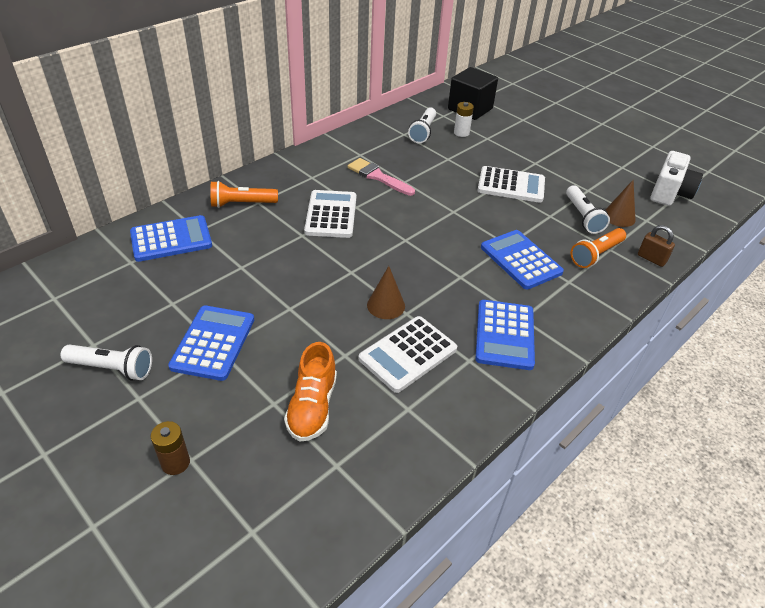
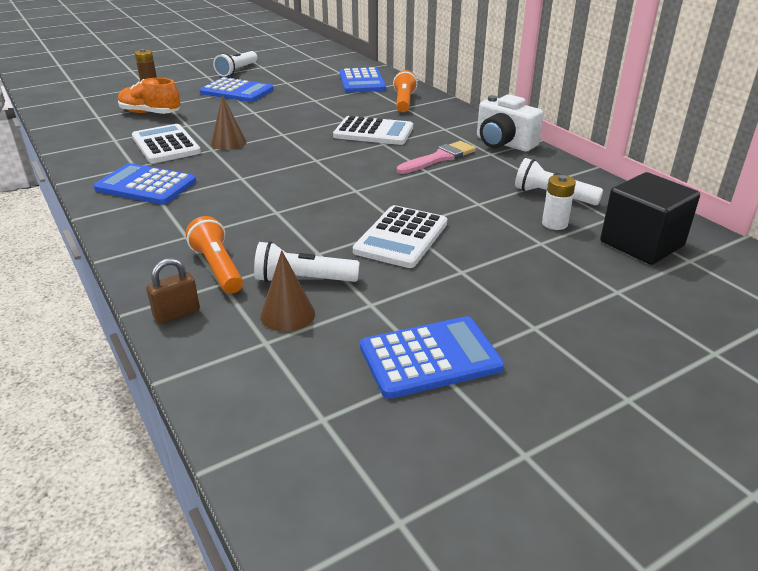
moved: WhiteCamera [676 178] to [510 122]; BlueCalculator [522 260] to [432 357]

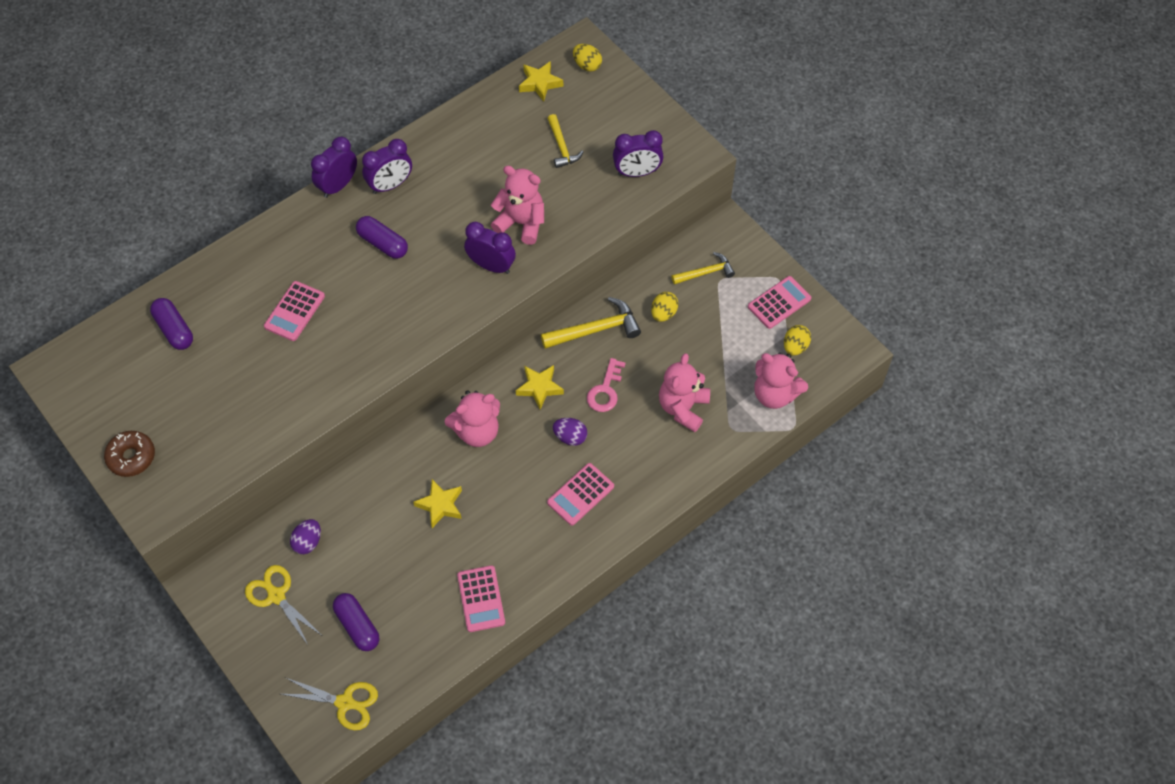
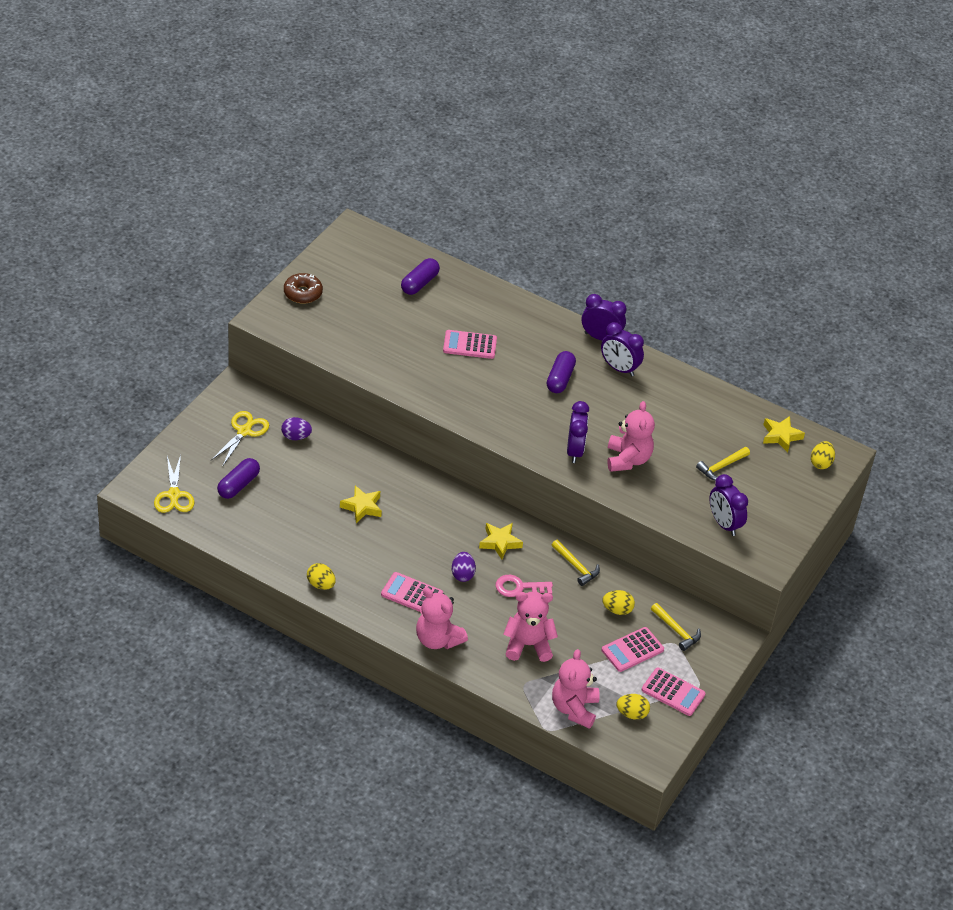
added: YellowEgg [321 576]
moved: PinkTeddyBear [472 419] to [442 618]; PinkCalculator [481 598] to [633 649]
resized: YellowHammer [591 323] = [576 563] x0.65

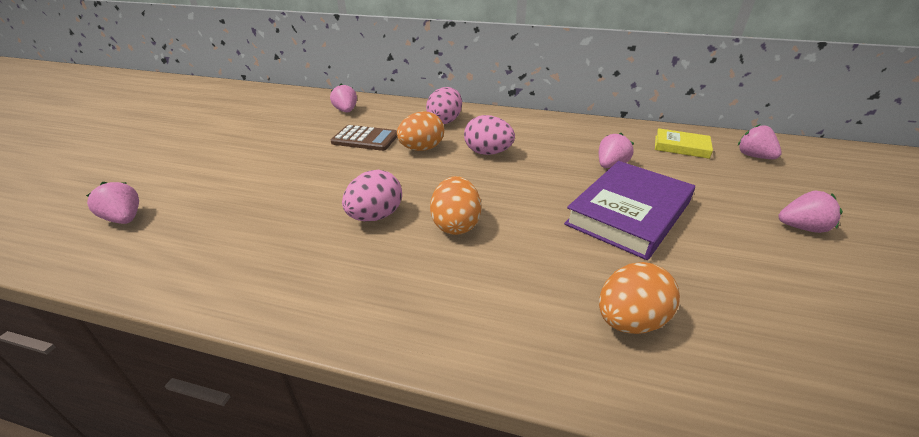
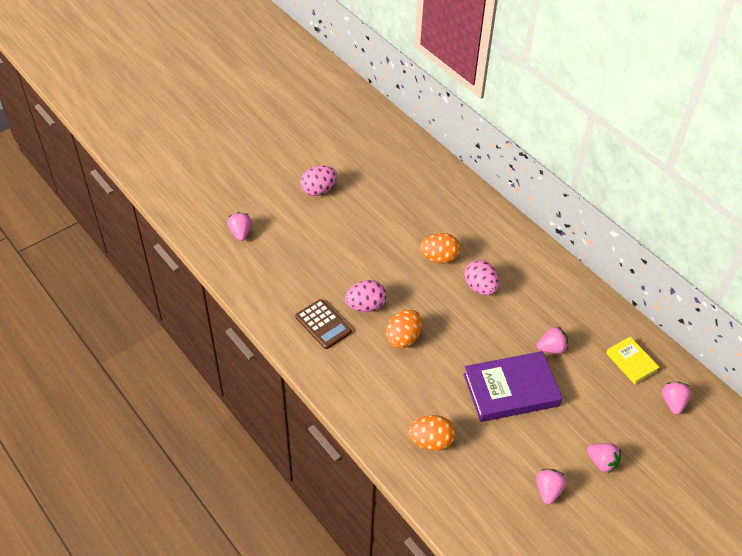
moved: PinkStrawberry [343 98] to [551 487]; PinkEgg [444 105] to [319 180]; BrownCalculator [364 138] to [323 324]

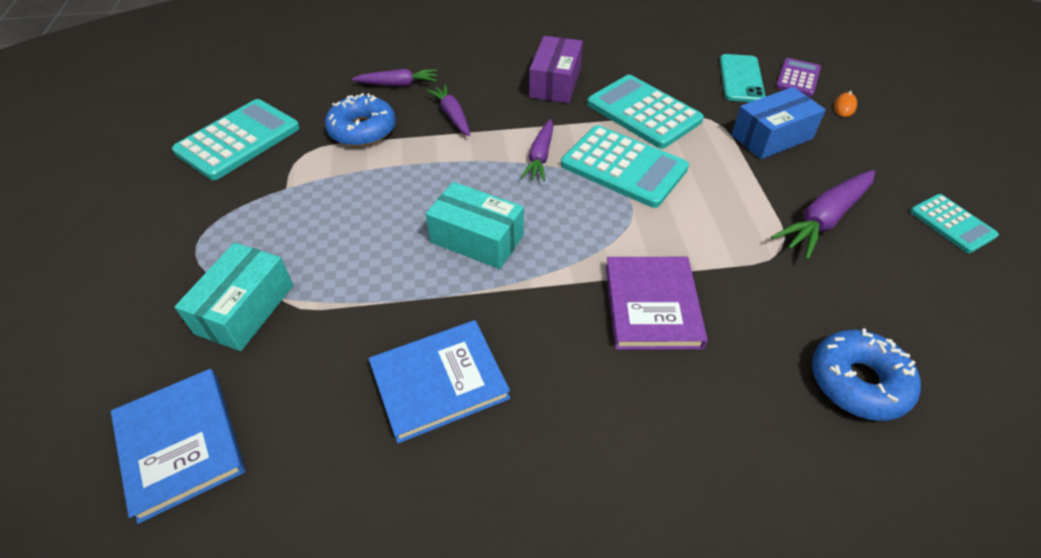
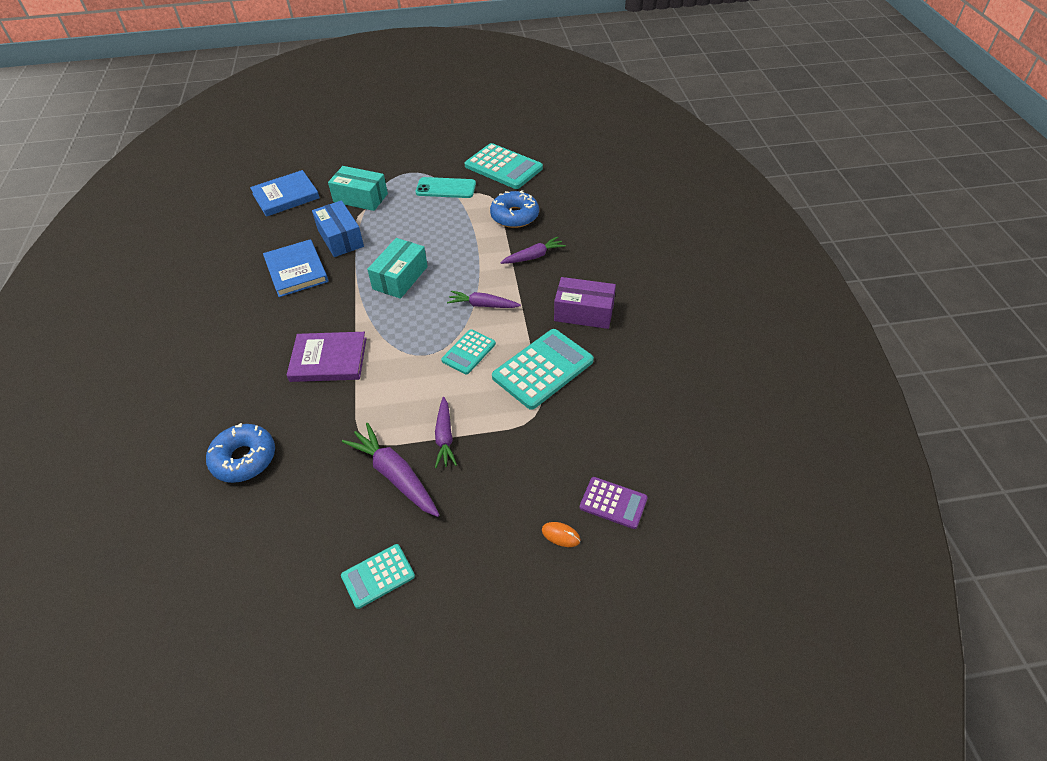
moved: TurquoisePhone [743 78] to [446 187]; PurpleCarrot [394 77] to [446 432]; BlueBox [779 123] to [338 229]
resized: TurquoiseCalculator [625 166] = [468 352] x0.57

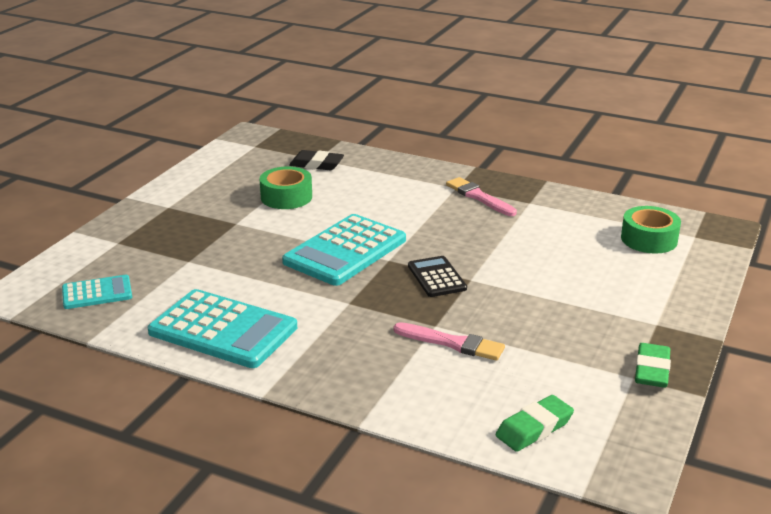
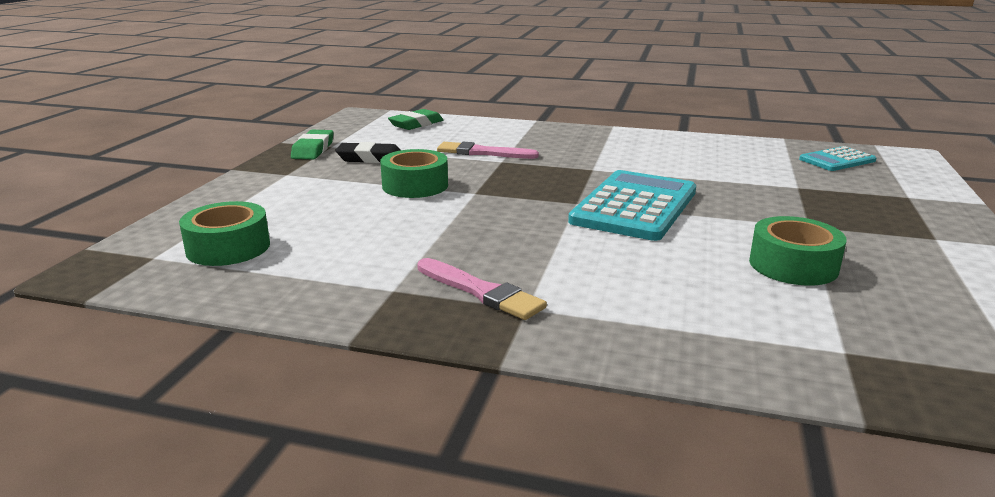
removed: BlackCalculator [437 276]; TurquoiseCalculator [222 328]
added: GreenTape [414 173]
moved: BlackEraser [316 160] to [367 152]

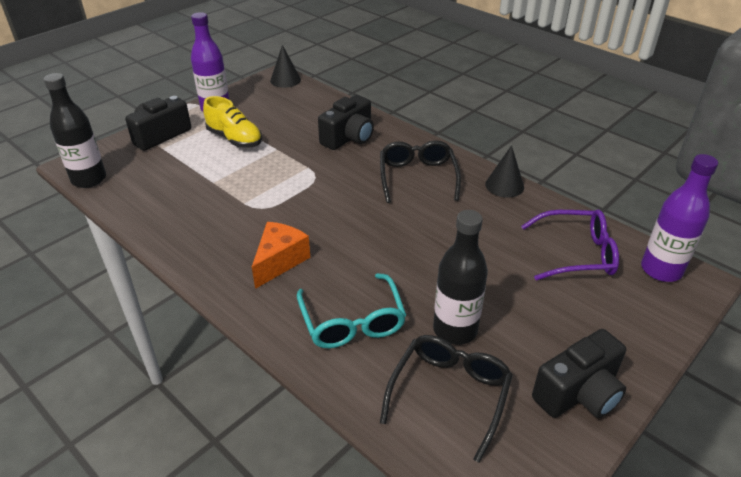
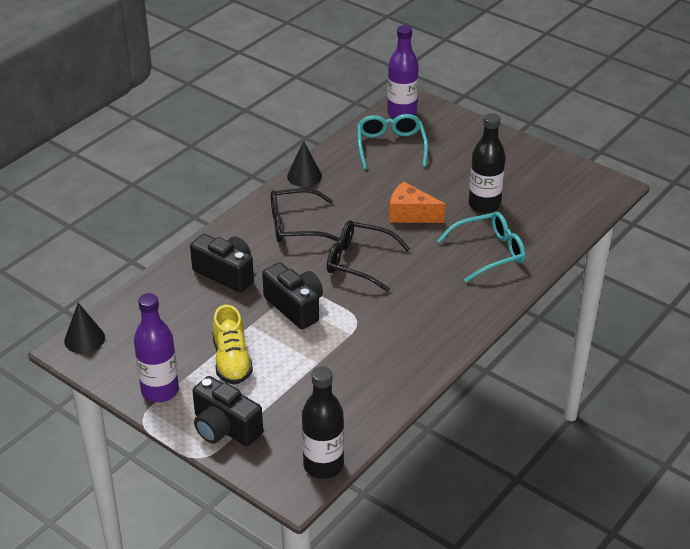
moved: OrangeCheese [281 255] to [417 202]; BlackCamera [579 373] to [292 295]; BlackGlasses [446 399] to [368 256]
recoloured: PurpleGlasses [570 245] to TurquoiseGlasses [392 142]
turned: YellowShoe [232 122] = [233 345] 135 degrees clockwise

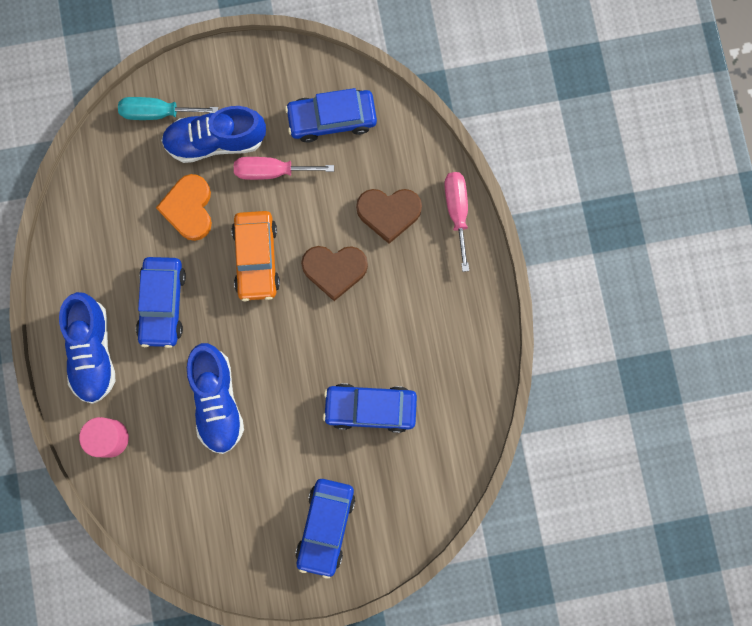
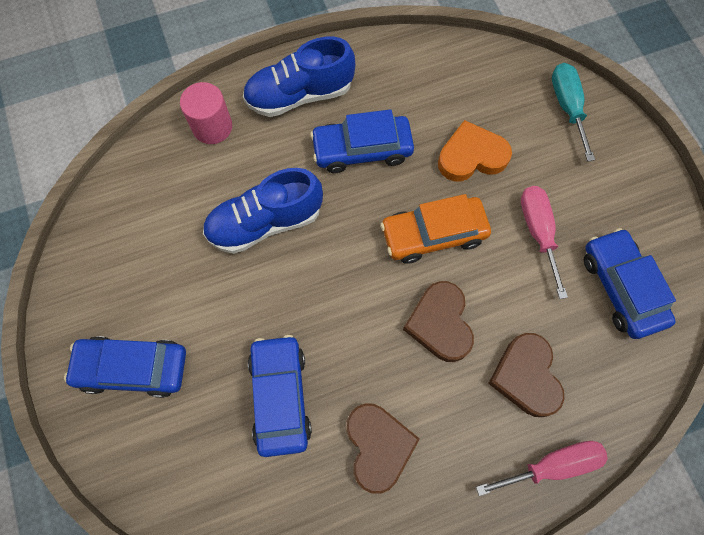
removed: BlueShoe [213 134]
added: BrownHeart [383 448]

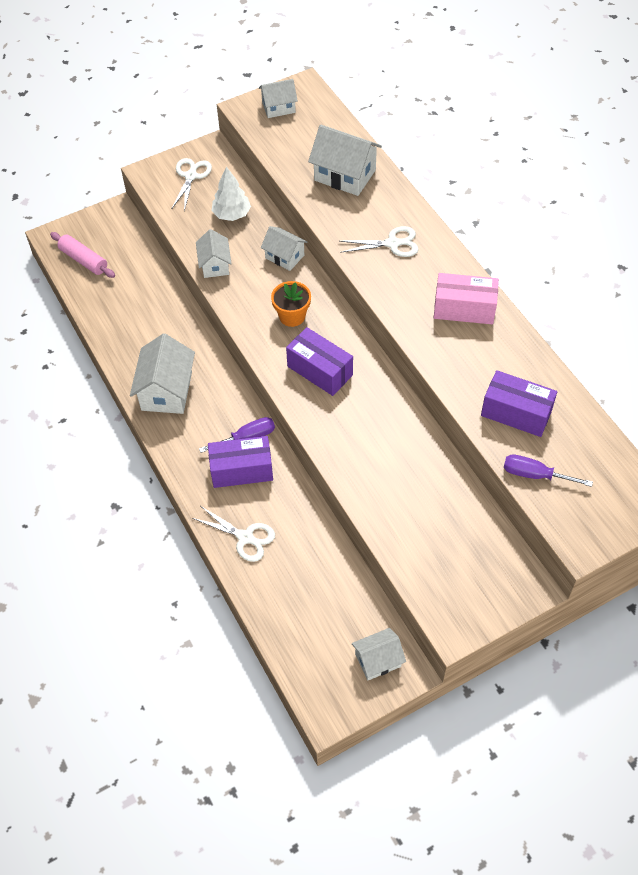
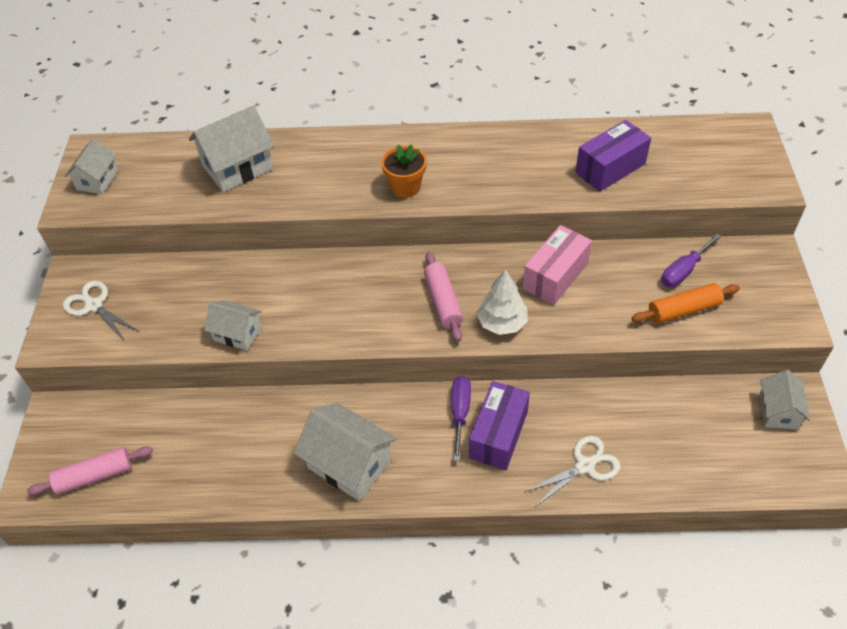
removed: WhiteHouse [284 248]; WhiteScissors [379 241]
added: OrangeRollingPin [685 303]
moved: WhiteTree [231 194] to [502 302]; PinkBox [466 298] to [557 265]; OrangeFlowerPot [291 304] to [404 171]; PurpleScrewdriver [548 471] to [691 260]
replaced: PurpleBox [319 361] to PinkRollingPin [443 297]

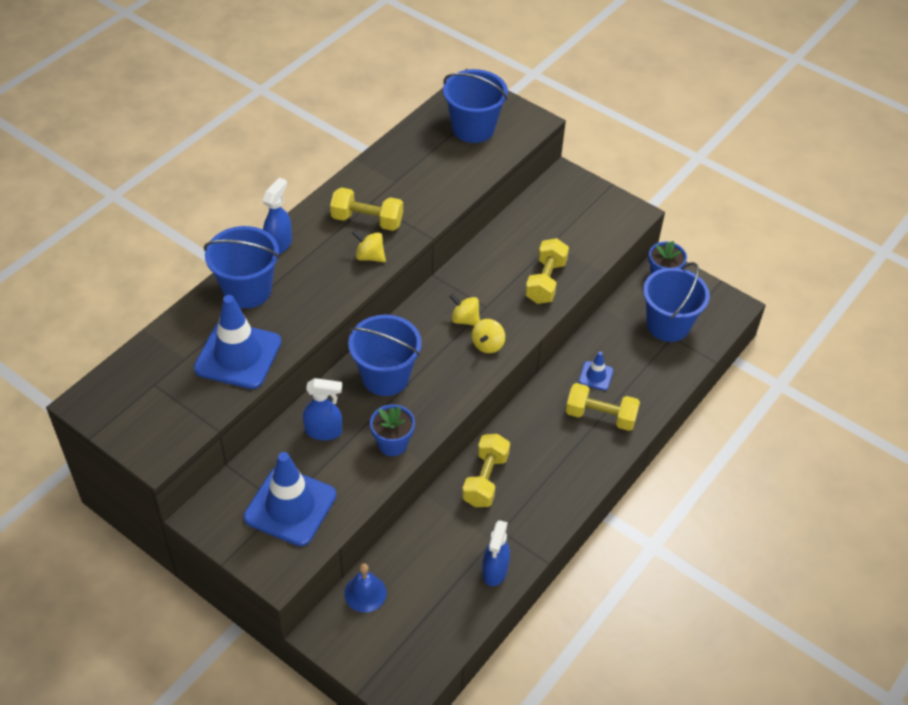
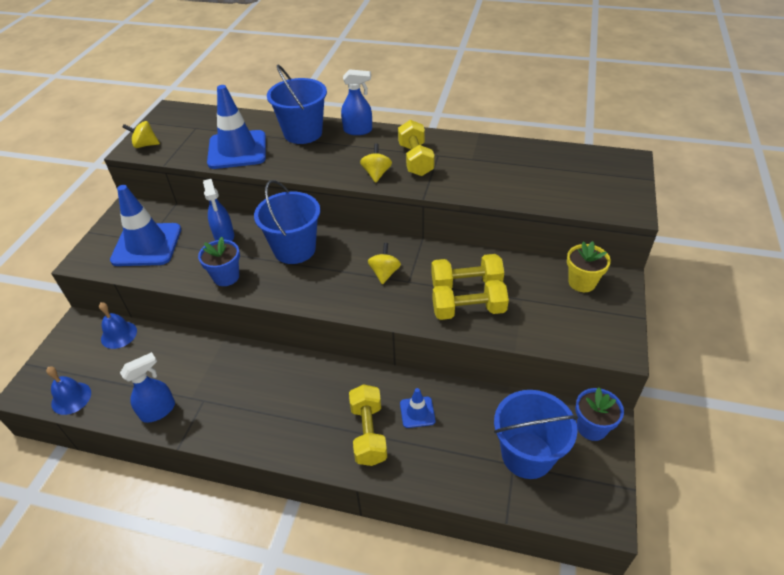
removed: BlueBucket [475 106]
added: YellowFlowerPot [589 266]; BlueBell [68 391]
moved: YellowSpinningTop [488 336] to [141 134]; YellowDumbbell [486 470] to [467 271]
turned: BlueSprayBottle [496 553] = [147 387] 150 degrees clockwise

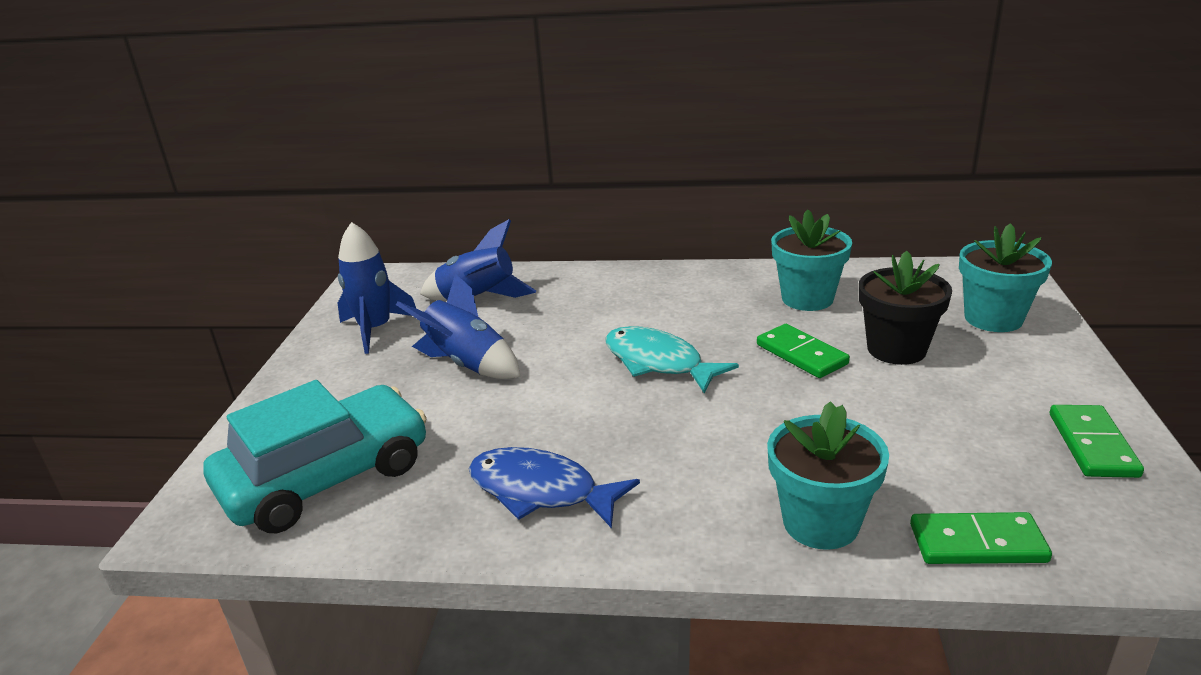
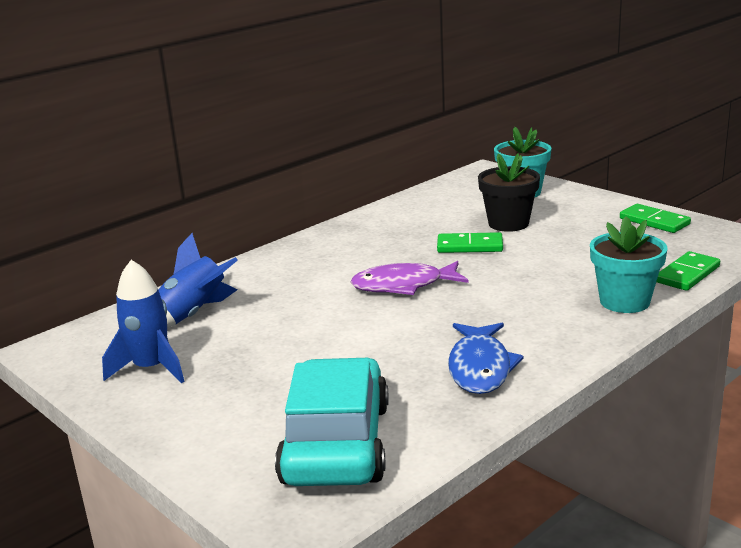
removed: TurquoiseFlowerPot [811 260]; BlueRocket [458 326]
recoloured: TurquoiseFish [672 360] to PurpleFish [409 278]
turned: BlueFish [554 487] = [486 358] 60 degrees counterclockwise

